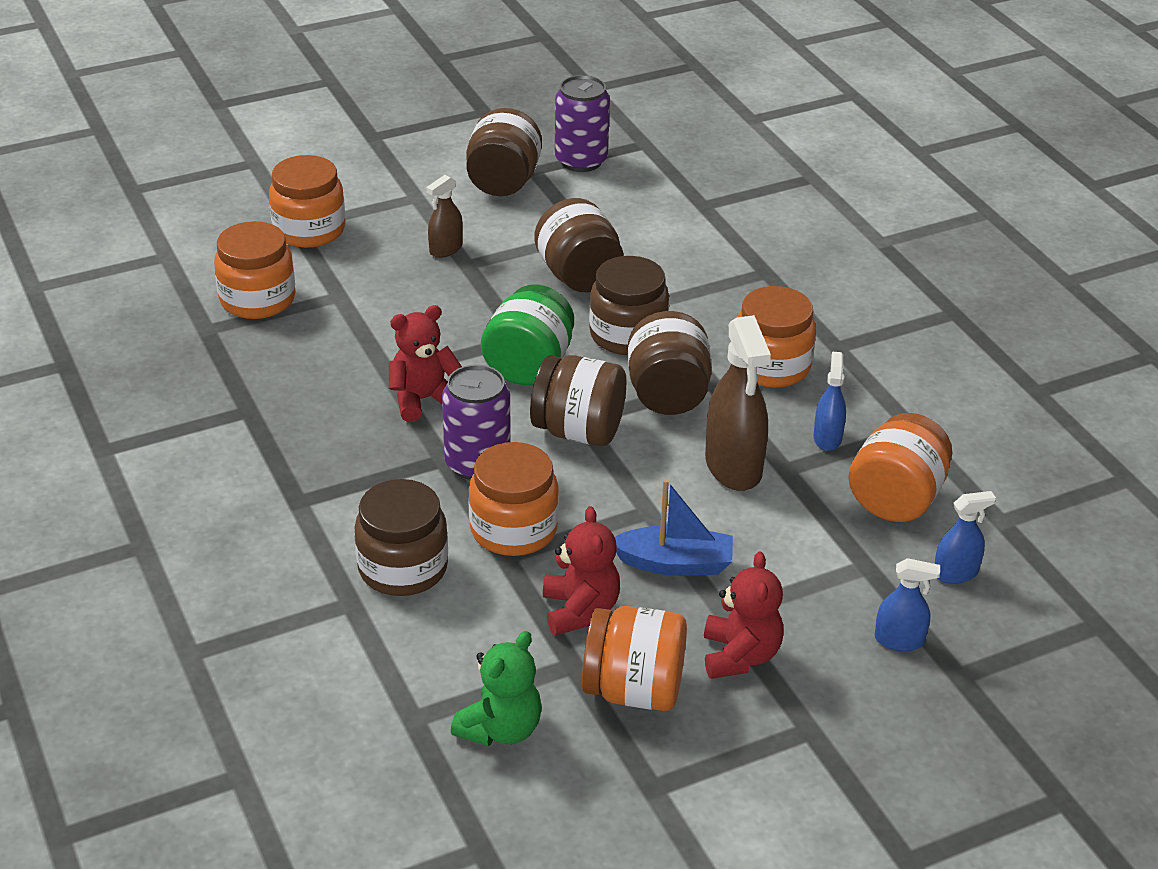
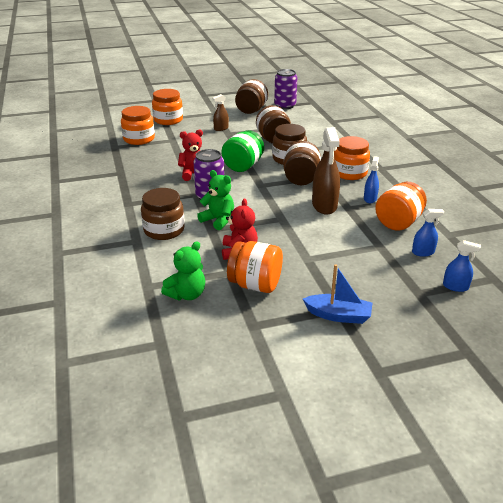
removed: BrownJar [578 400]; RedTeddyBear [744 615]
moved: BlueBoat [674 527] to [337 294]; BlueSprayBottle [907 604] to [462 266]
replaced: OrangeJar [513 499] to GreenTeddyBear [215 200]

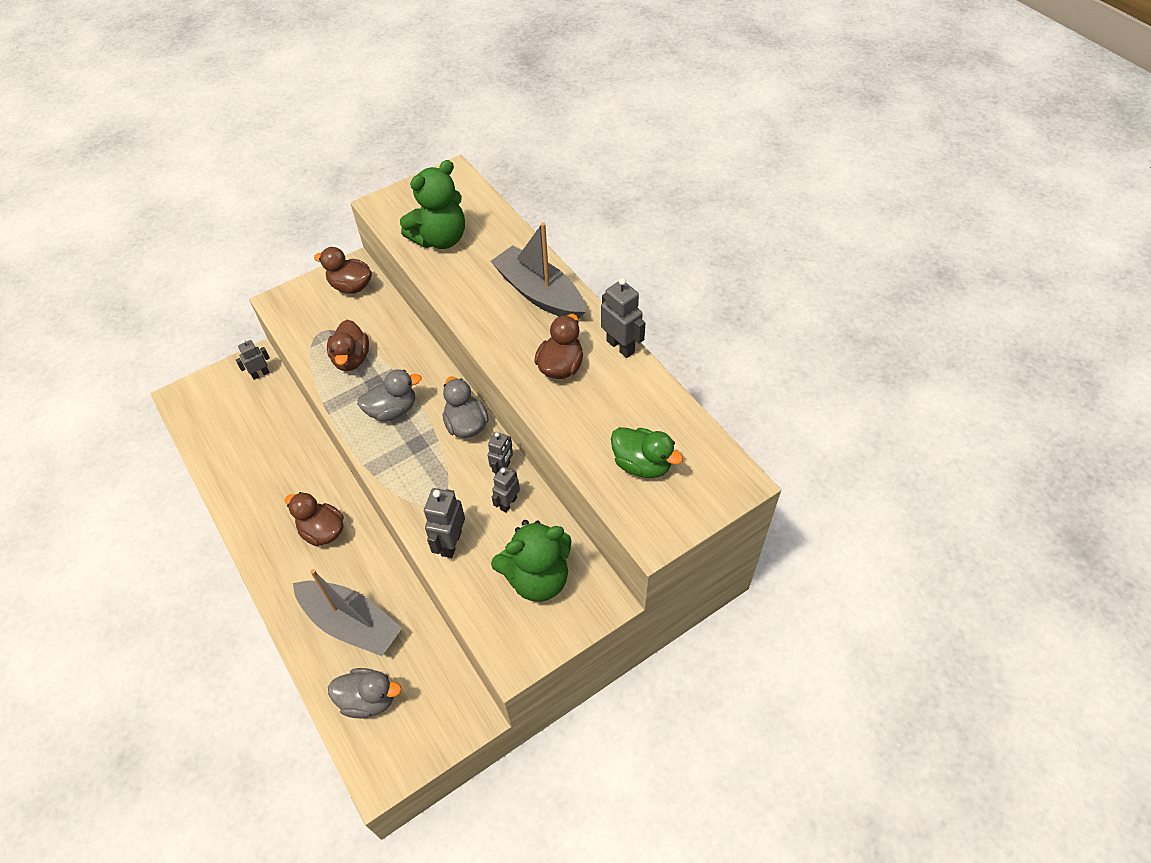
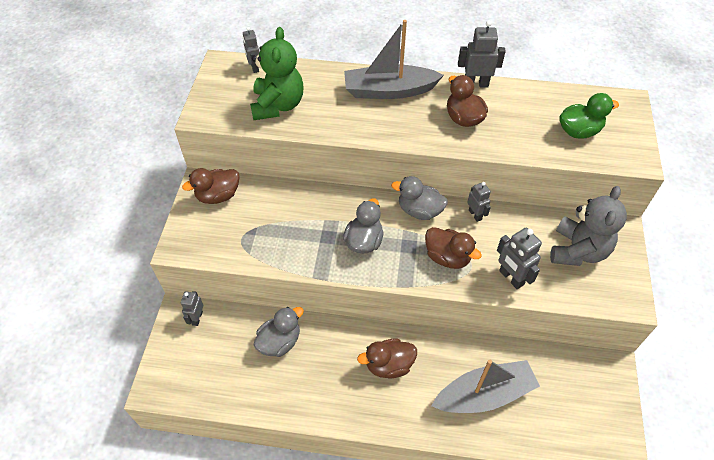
moved: BrownDuck [348 345] to [453 248]; GreyRobot [506 489] to [251 50]; GreyDuck [364 693] to [279 332]
recoloured: GreenTeddyBear [531 561] to GreyTeddyBear [588 226]

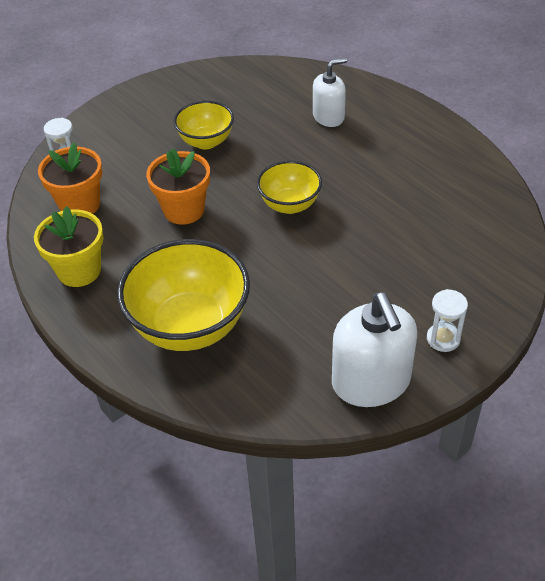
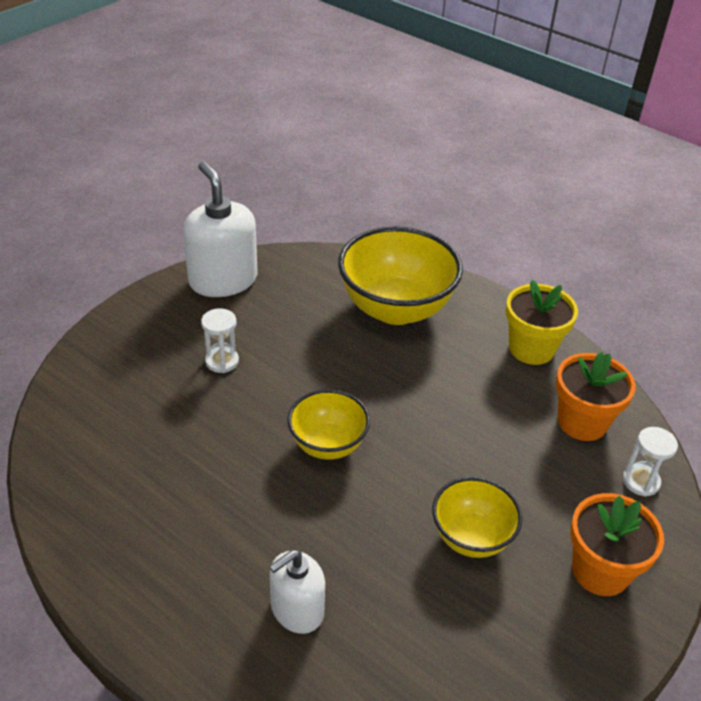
moved: OrangeFlowerPot [178 186] to [617 544]; WhiteHourglass [447 320] to [220 340]

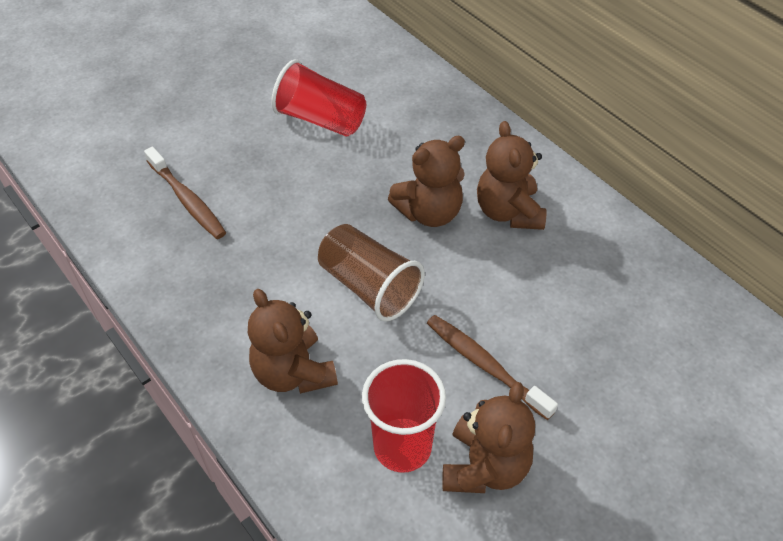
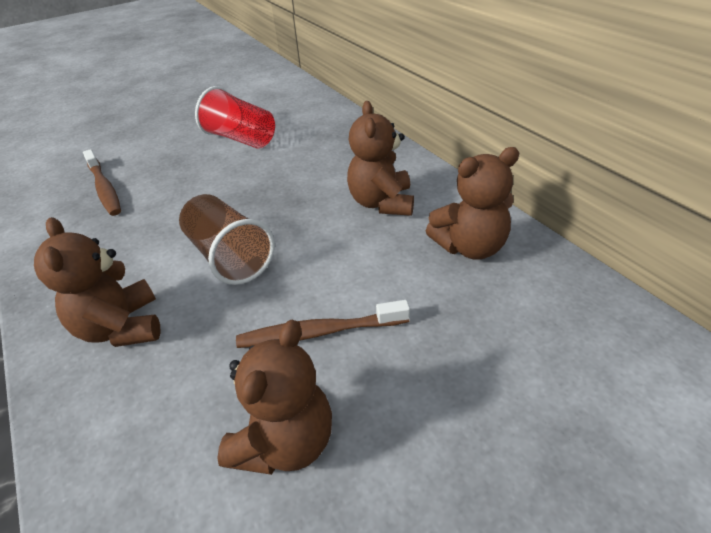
removed: RedCup [404 416]
moved: BrownTeddyBear [426 181] to [472 203]
turned: BrownToothbrush [492 367] = [323 324] 60 degrees counterclockwise

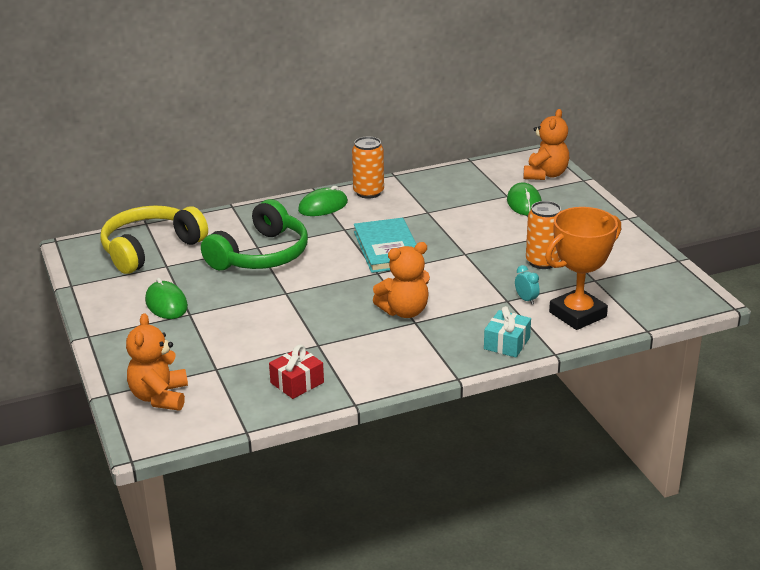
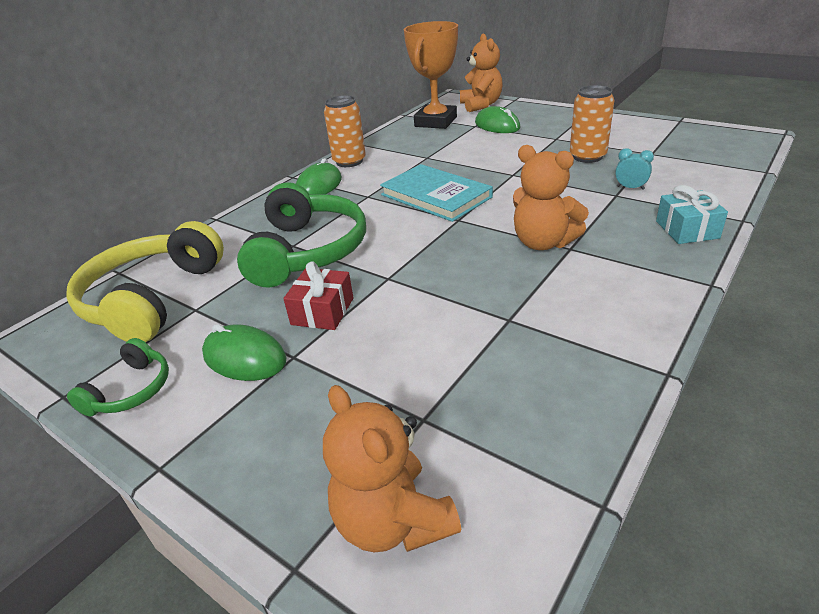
added: GreenHeadphones [118 377]
moved: OrangeTrophy [583 268] to [431 75]; RedGift [296 372] to [318 296]
turned: OrangeTeddyBear [401 280] = [551 197] 90 degrees clockwise

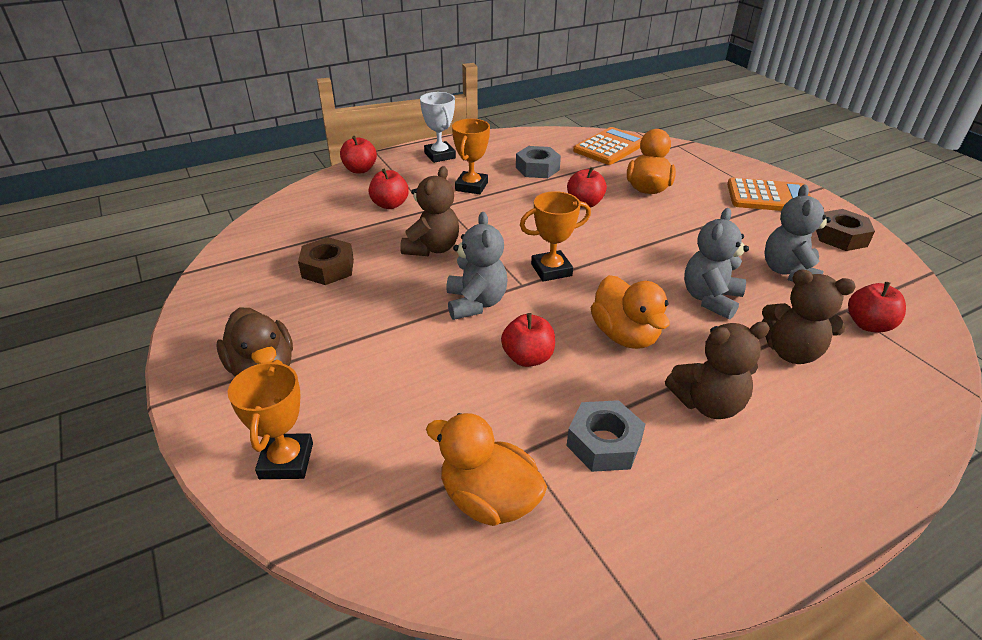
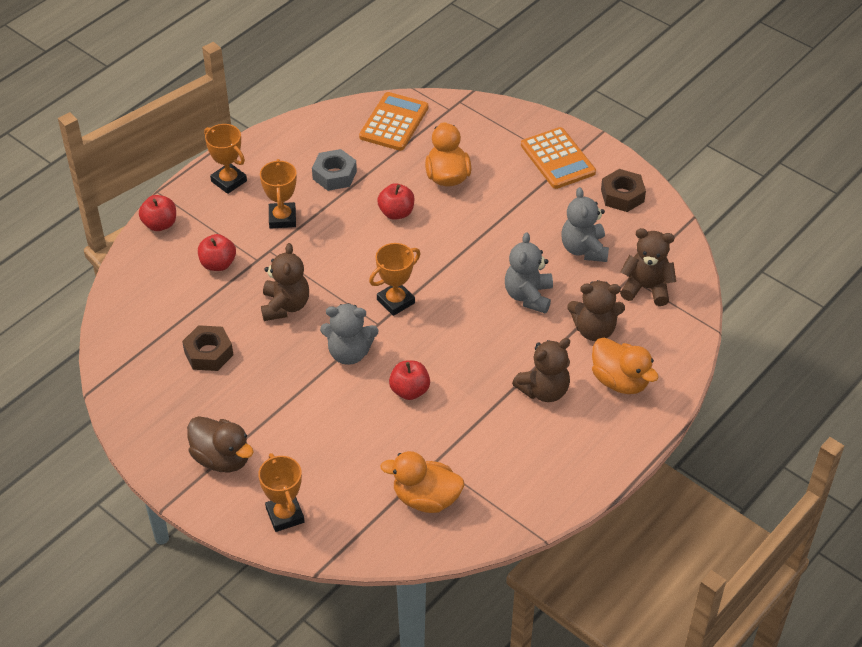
removed: GreyNut [606 436]
moved: OrangeDuck [630 312] to [625 365]
replaced: RedApple [877 307] to BrownTeddyBear [648 267]
recoloured: WhiteTrophy [438 127] to OrangeTrophy [225 159]
turned: OrangeCalculator [769 194] = [558 158] 75 degrees clockwise; GreyTeddyBear [476 266] = [349 334] 120 degrees clockwise

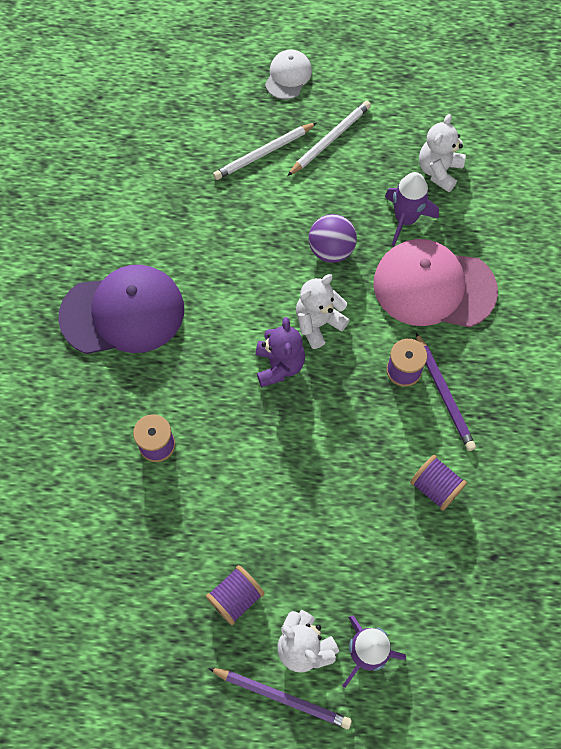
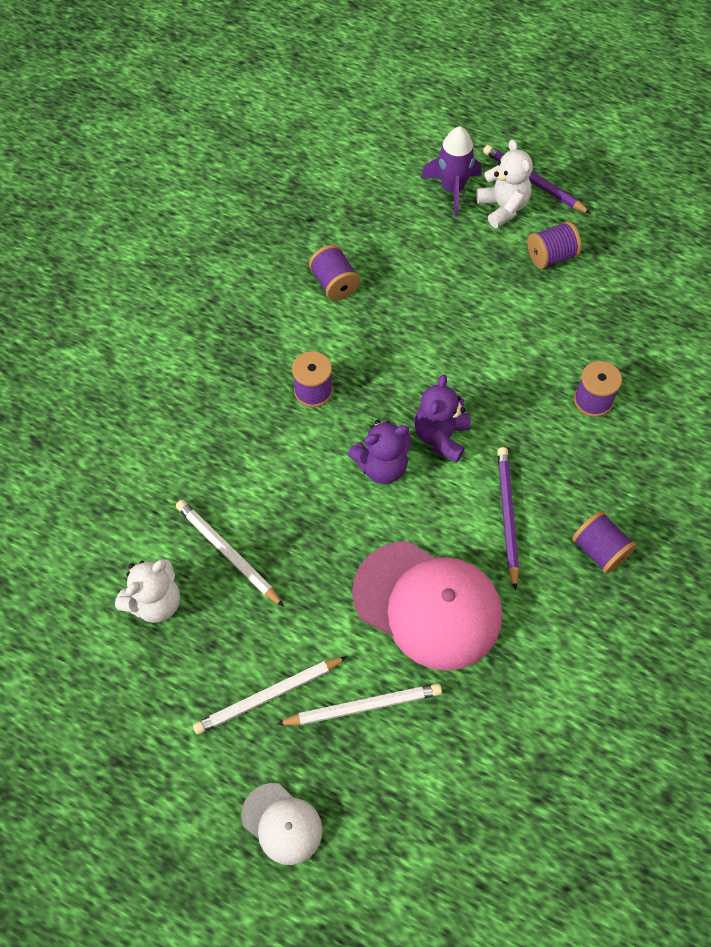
removed: PurpleBall [333 238]
moved: PinkCap [436 283] to [427 606]; PurplePencil [446 392] to [508 518]
replaced: PurpleRocket [412 209] to WhitePencil [230 553]; PurpleCap [121 309] to PurpleSpool [604 542]
recoloured: WhiteTeddyBear [323 311] to PurpleTeddyBear [379 452]
turned: WhiteCap [288 75] = [282 824] 90 degrees counterclockwise

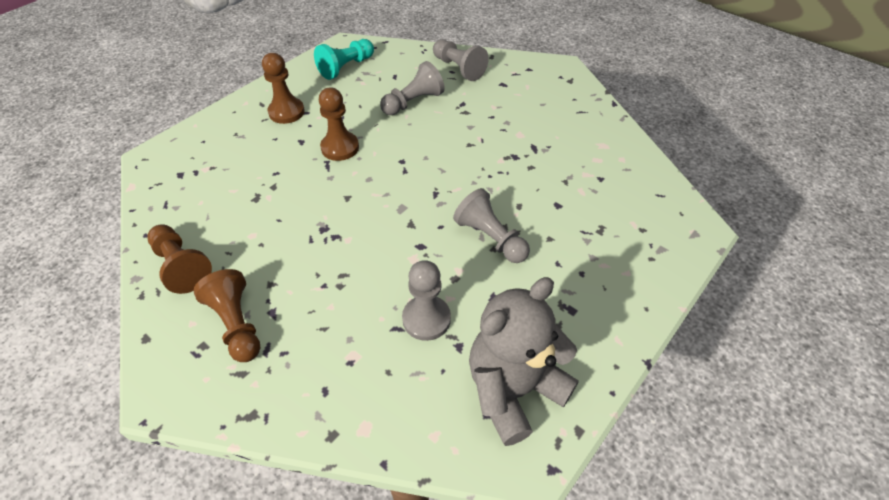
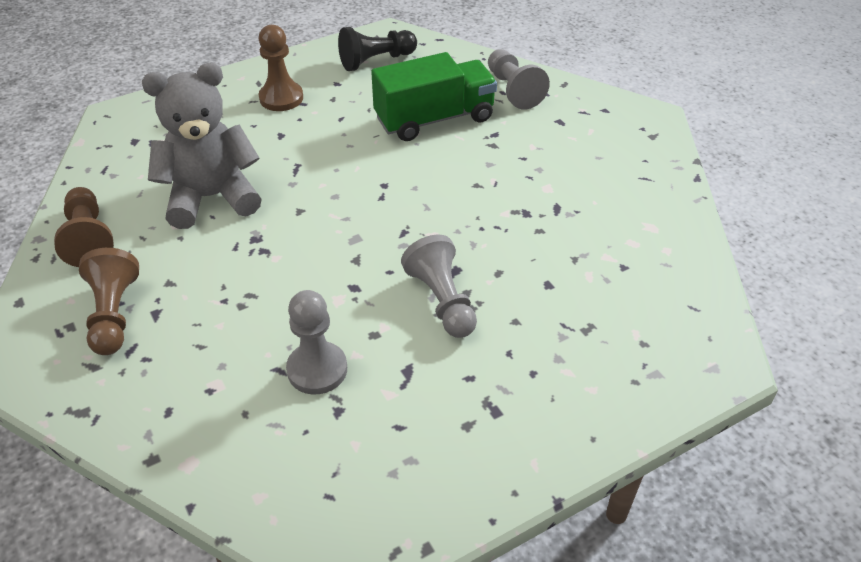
removed: BrownPawn [339 124]
moved: GreyTeddyBear [524 361] to [202 146]
replaced: GreyPawn [412 88] to GreenTruck [434 96]
recoloured: TurquoisePawn [344 59] to BlackPawn [377 49]

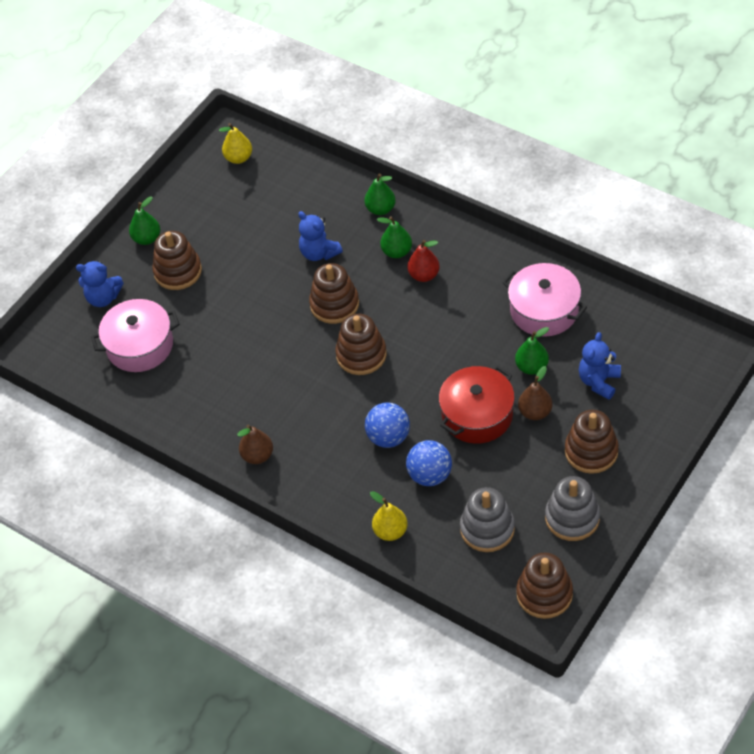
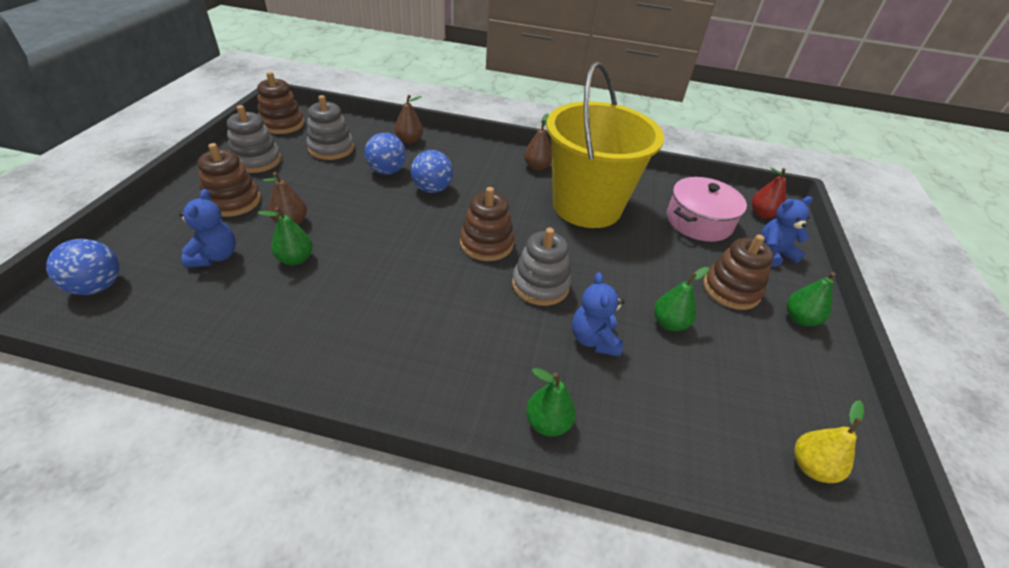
removed: PinkPot [544 300]; RedPot [477 405]
added: YellowBucket [605 144]; BlueBall [83 267]
moved: GreenPear [394 237] to [681 299]; RedPear [423 261] to [769 192]
recoloured: BrownStackingToy [334 293] to GreyStackingToy [541 267]; YellowPear [389 516] to BrownPear [409 119]
turned: BlueTeddyBear [320 236] = [598 314] 120 degrees counterclockwise

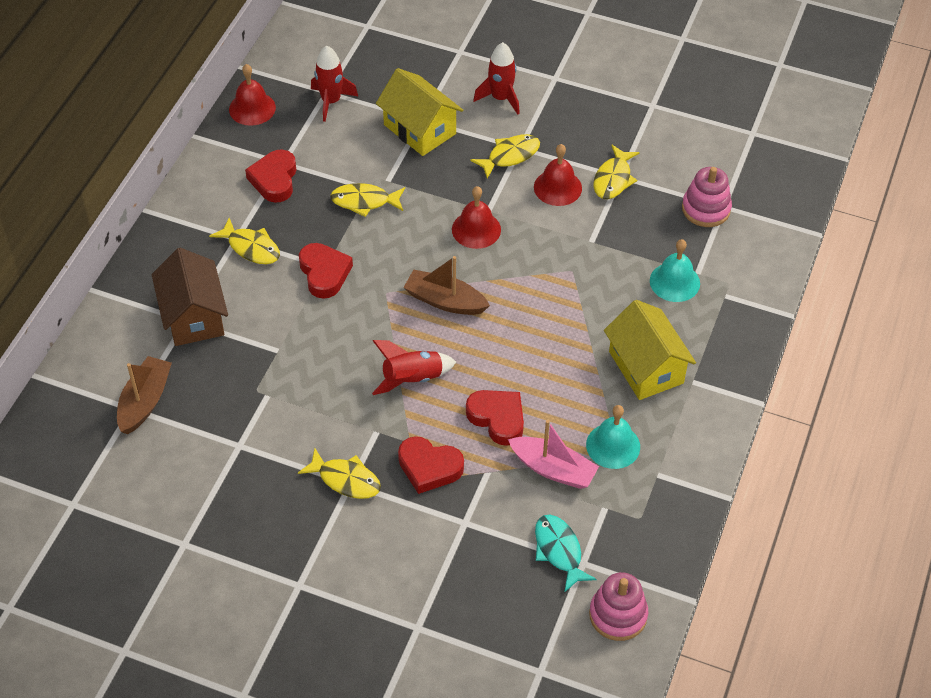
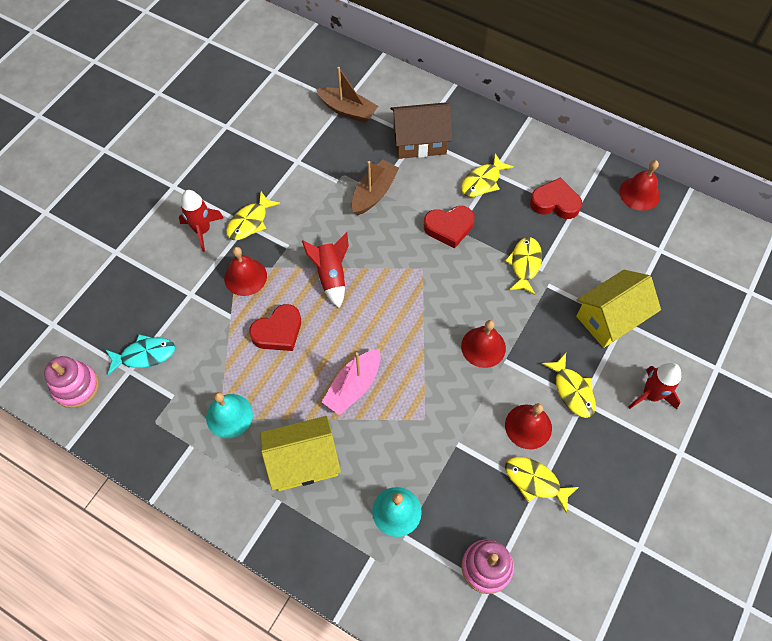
moved: RedRocket [334 84] to [201 221]; BrownBoat [446 285] to [375 187]; PinkBoat [553 454] to [351 382]
replaced: RedHeart [431 465] to RedBell [245 271]

